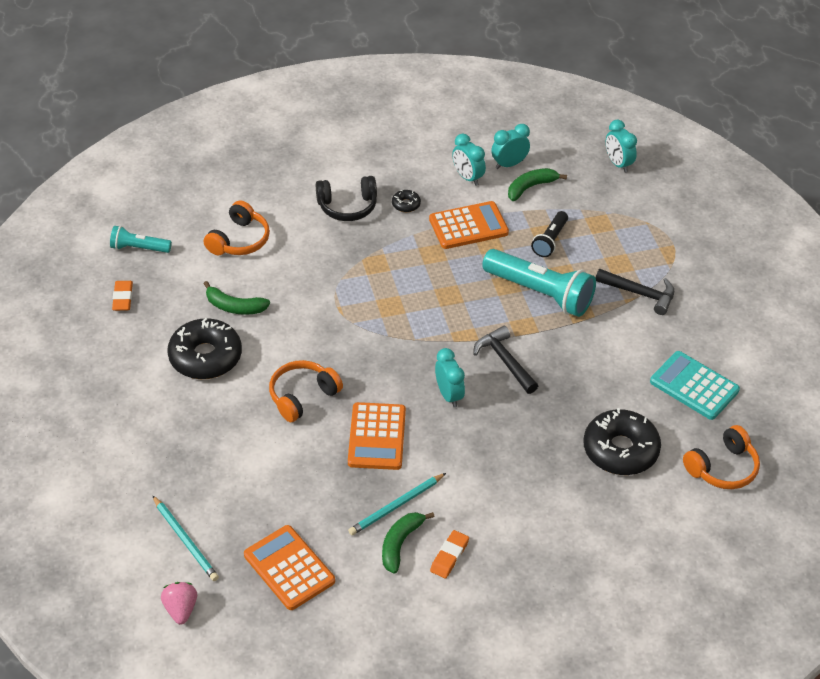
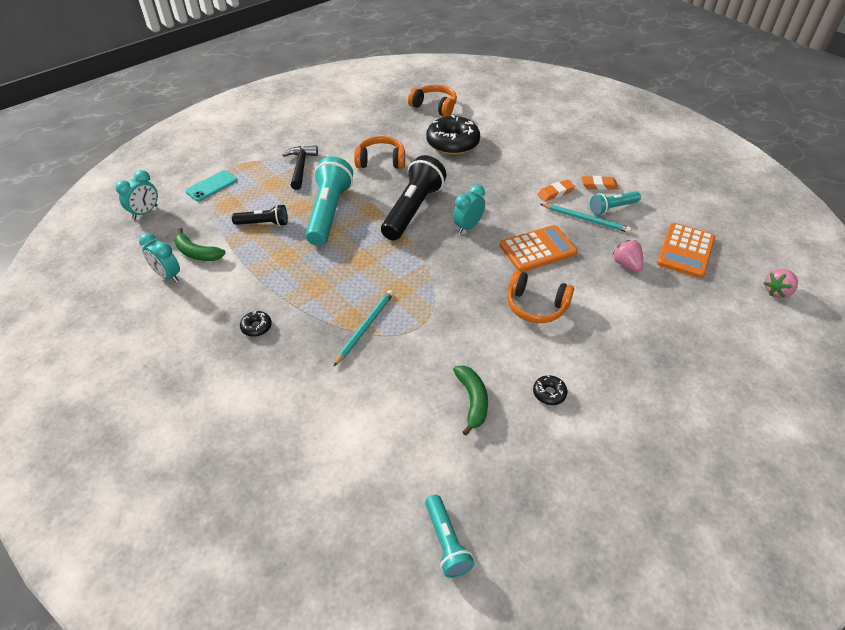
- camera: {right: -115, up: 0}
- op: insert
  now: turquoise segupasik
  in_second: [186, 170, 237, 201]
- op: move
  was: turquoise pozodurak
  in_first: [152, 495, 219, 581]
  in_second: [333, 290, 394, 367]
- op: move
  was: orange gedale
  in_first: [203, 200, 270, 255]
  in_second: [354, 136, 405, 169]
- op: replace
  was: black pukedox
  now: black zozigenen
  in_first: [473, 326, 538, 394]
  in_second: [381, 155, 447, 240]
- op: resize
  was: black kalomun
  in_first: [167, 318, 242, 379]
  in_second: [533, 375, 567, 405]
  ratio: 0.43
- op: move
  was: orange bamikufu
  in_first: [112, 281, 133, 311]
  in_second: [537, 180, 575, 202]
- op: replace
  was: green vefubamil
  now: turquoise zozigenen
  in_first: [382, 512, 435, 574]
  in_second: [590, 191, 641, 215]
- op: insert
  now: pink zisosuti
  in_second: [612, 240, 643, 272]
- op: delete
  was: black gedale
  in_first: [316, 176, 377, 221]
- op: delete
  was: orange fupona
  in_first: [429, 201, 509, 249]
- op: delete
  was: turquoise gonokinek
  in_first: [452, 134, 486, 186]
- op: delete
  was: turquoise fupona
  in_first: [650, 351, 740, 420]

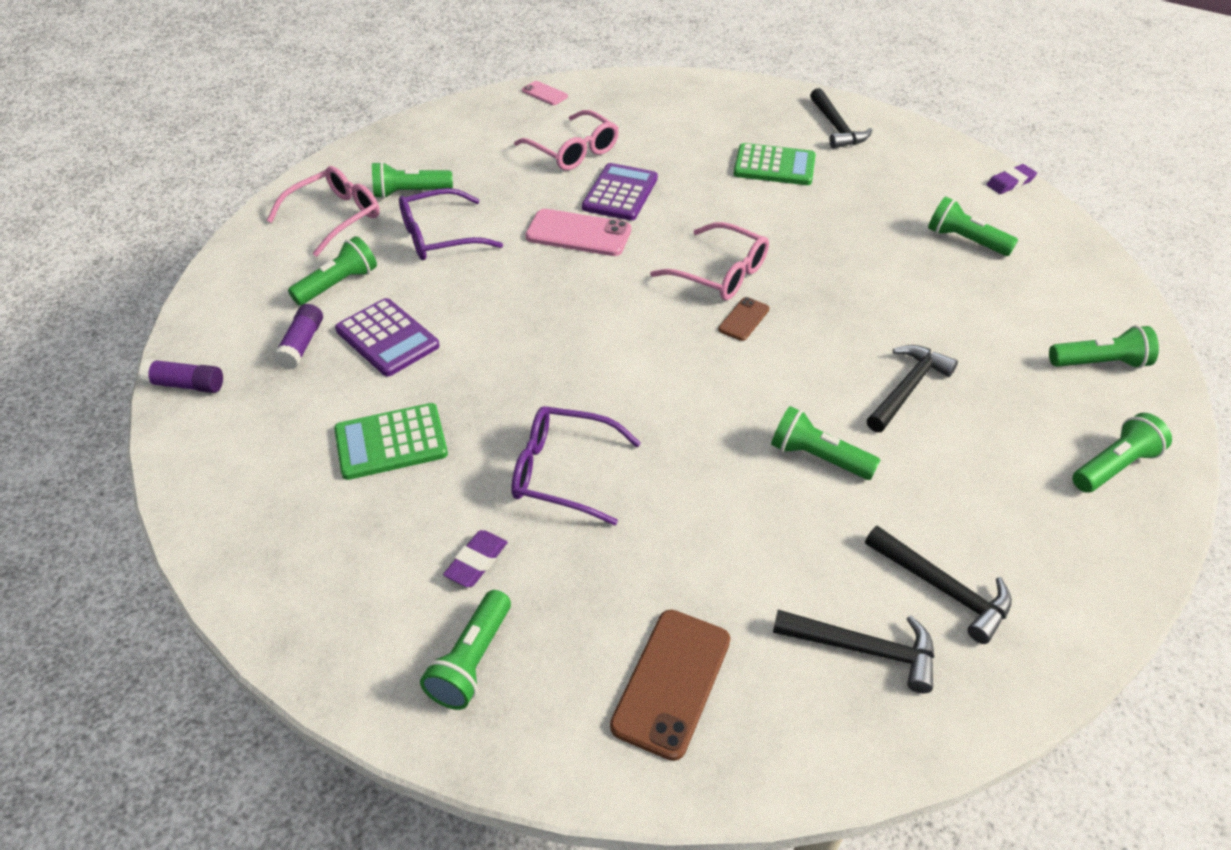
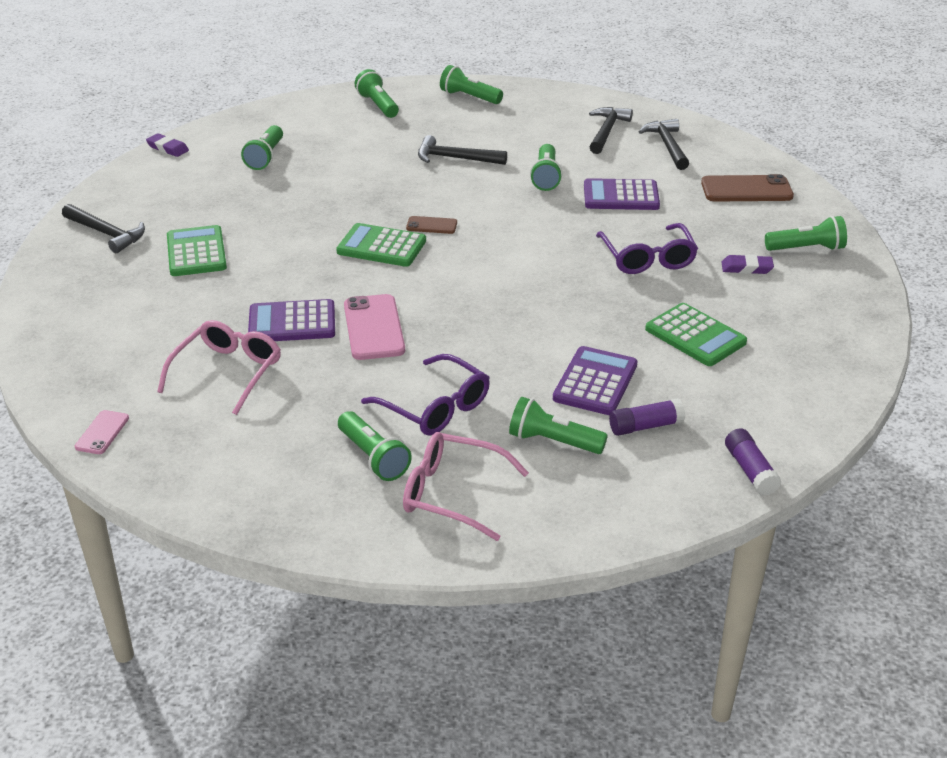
- camera: {right: -115, up: -10}
- op: rotate
  was: black pukedox
  in_first: [810, 88, 872, 149]
  in_second: [62, 204, 145, 253]
  clockwise: 75
- op: replace
  was: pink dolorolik
  now: green fupona
  in_first: [650, 222, 769, 301]
  in_second: [336, 223, 426, 267]
- op: insert
  now: purple fupona
  in_second: [584, 178, 660, 210]

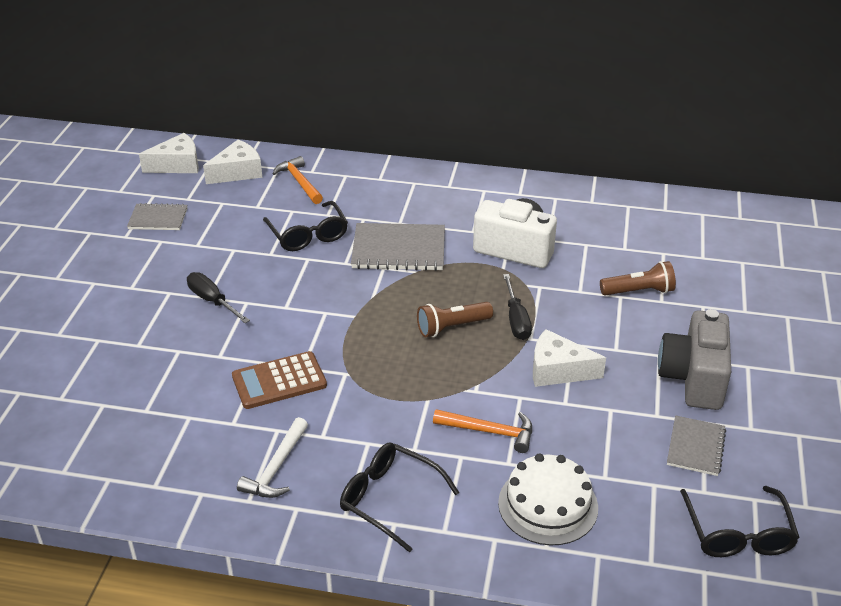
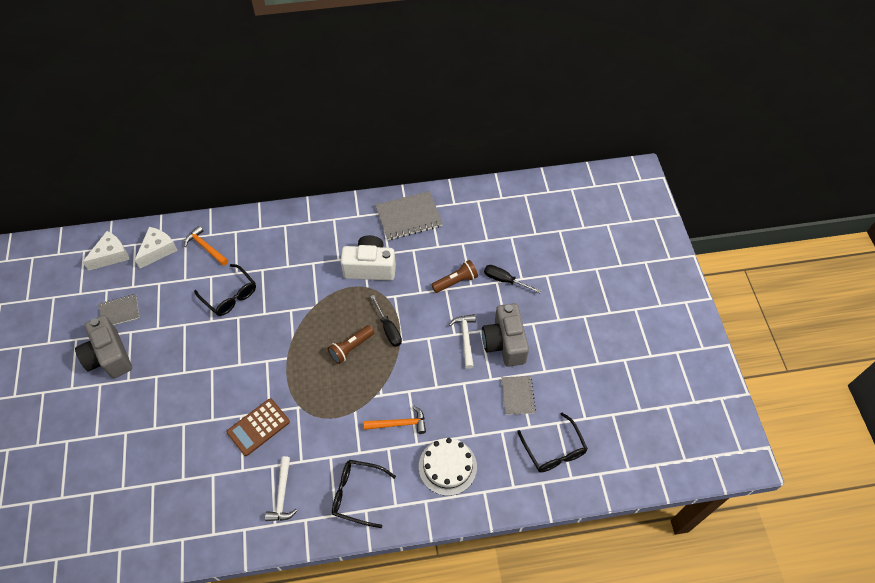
- camera: {right: -20, up: 20}
- op: insert
  now: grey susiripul
  in_second: [75, 315, 132, 378]
- op: move
  was: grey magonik
  in_first: [351, 223, 445, 271]
  in_second: [375, 191, 443, 240]
- op: insert
  now: white pukedox
  in_second: [449, 314, 476, 369]
- op: move
  was: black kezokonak
  in_first: [187, 272, 250, 323]
  in_second: [484, 265, 541, 293]
- op: delete
  was: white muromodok
  in_first: [533, 329, 606, 387]

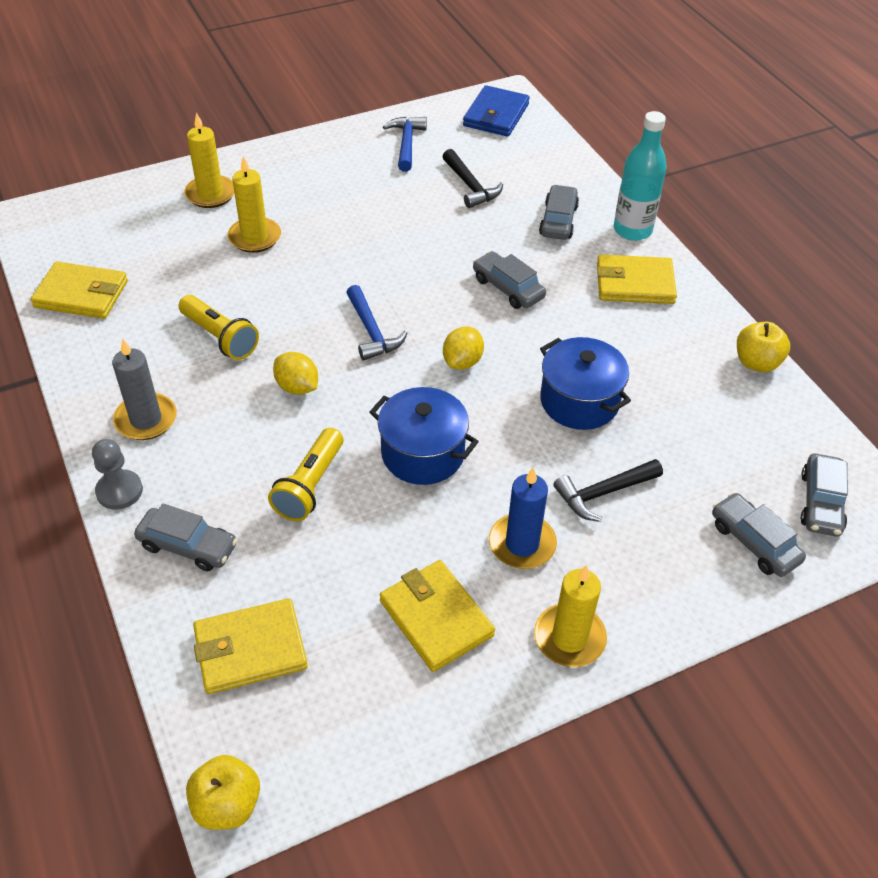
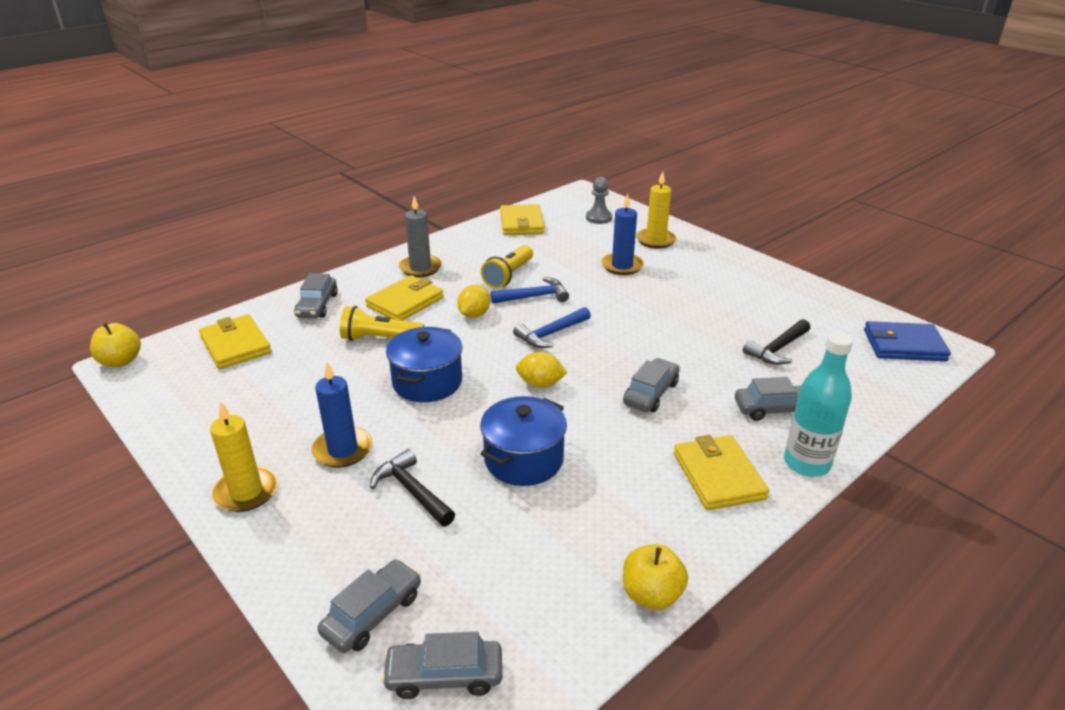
- camera: {right: 75, up: -15}
- op: move
  was: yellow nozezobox
  in_first: [380, 560, 495, 672]
  in_second: [365, 275, 444, 320]
- op: move
  was: blue pukedox
  in_first: [383, 117, 427, 172]
  in_second: [490, 277, 569, 304]
- op: move
  was: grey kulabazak
  in_first: [92, 439, 143, 510]
  in_second: [586, 177, 612, 224]
- op: recolor
  was: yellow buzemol
  now: blue buzemol
  in_first: [227, 156, 281, 253]
  in_second: [601, 194, 644, 275]

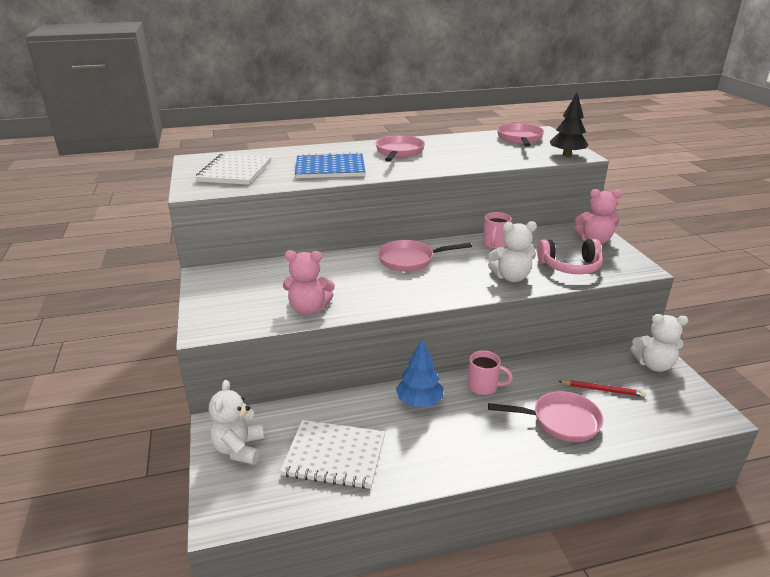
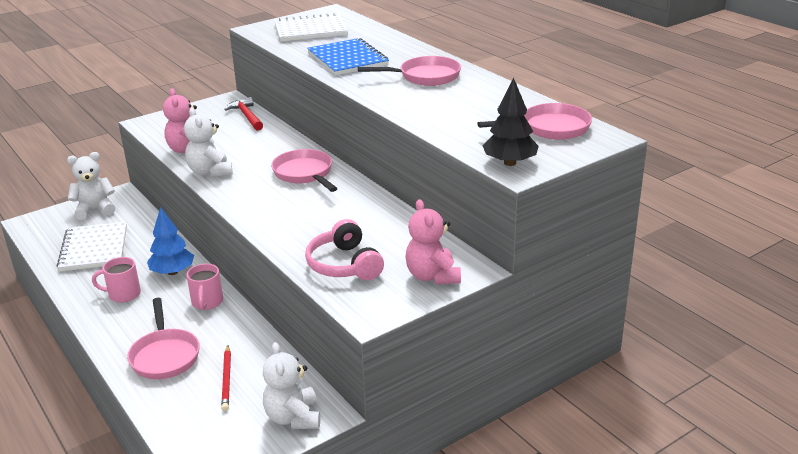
- camera: {right: 70, up: 0}
- op: move
  was: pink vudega
  in_first: [483, 212, 512, 249]
  in_second: [92, 257, 141, 303]
- op: move
  was: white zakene
  in_first: [488, 221, 537, 282]
  in_second: [184, 108, 233, 177]
- op: insert
  now: red pukedox
  in_second: [224, 97, 263, 131]

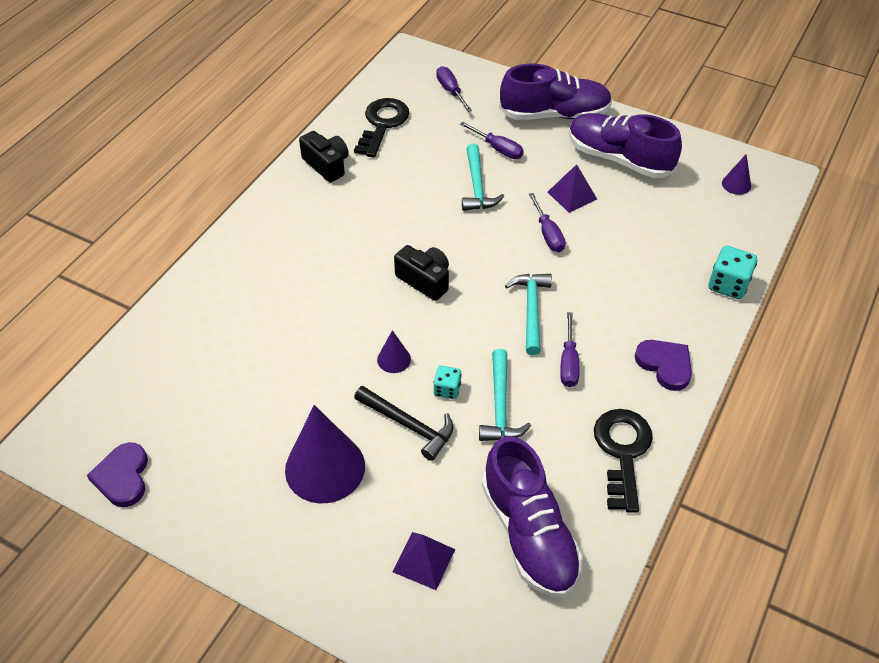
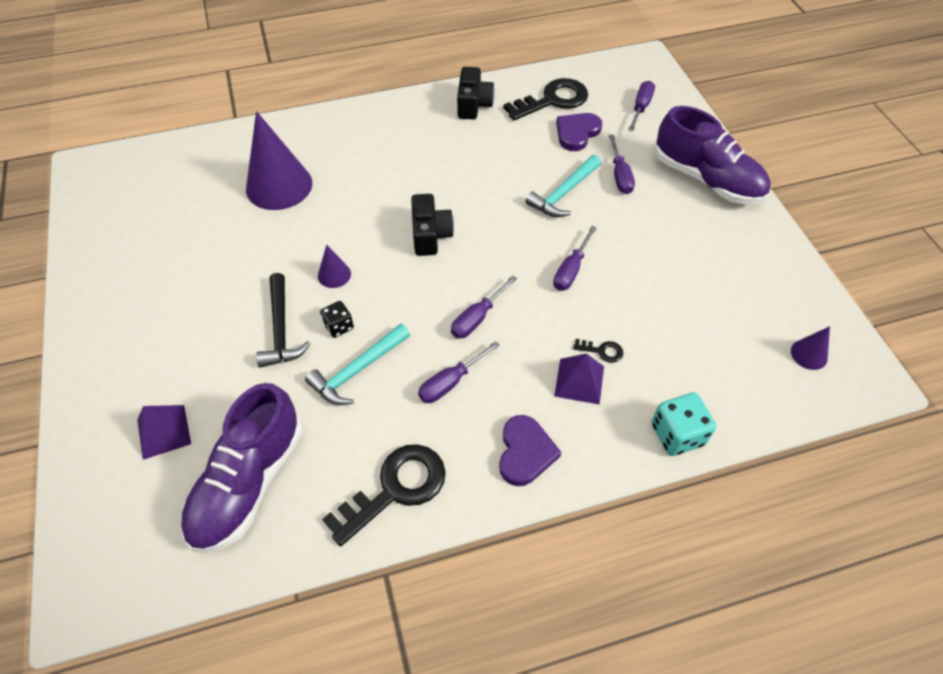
- camera: {right: 45, up: 5}
- op: move
  was: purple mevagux
  in_first: [285, 405, 365, 503]
  in_second: [246, 111, 312, 210]
- op: recolor
  was: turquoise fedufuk
  now: black fedufuk
  in_first: [433, 366, 462, 399]
  in_second: [320, 301, 354, 338]
- op: replace
  was: turquoise pukedox
  now: purple kezokonak
  in_first: [505, 274, 552, 355]
  in_second: [451, 275, 517, 338]
- op: move
  was: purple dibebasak
  in_first: [548, 164, 597, 213]
  in_second: [554, 353, 604, 405]
- op: move
  was: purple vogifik
  in_first: [87, 442, 148, 507]
  in_second: [556, 113, 602, 151]
- op: insert
  now: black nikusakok
  in_second: [573, 339, 624, 363]
- op: delete
  was: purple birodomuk
  in_first: [569, 113, 682, 178]

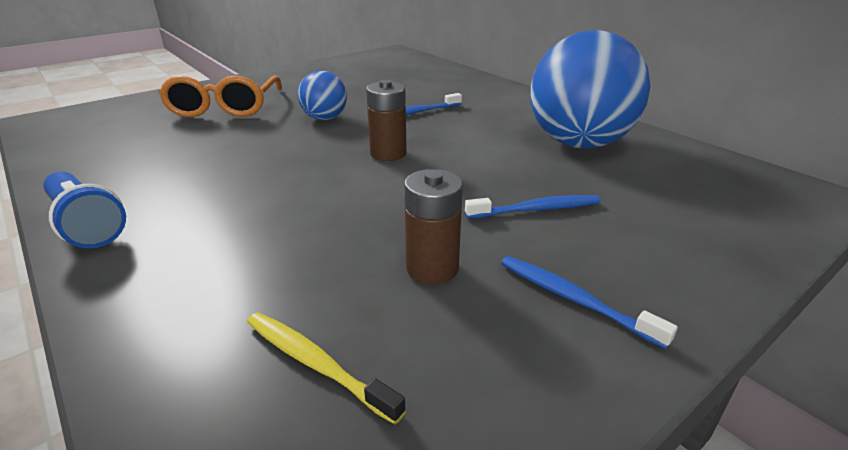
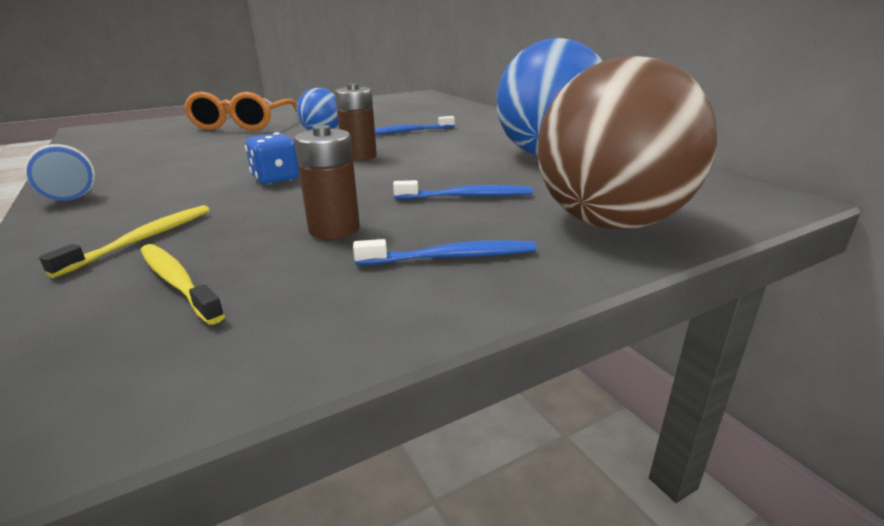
- camera: {right: 10, up: -5}
- op: insert
  now: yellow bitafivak
  in_second: [39, 205, 210, 278]
- op: insert
  now: blue fedufuk
  in_second: [245, 132, 299, 184]
- op: rotate
  was: blue bitafivak
  in_first: [501, 256, 678, 349]
  in_second: [353, 239, 537, 265]
  clockwise: 120
- op: insert
  now: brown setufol
  in_second: [537, 56, 717, 229]

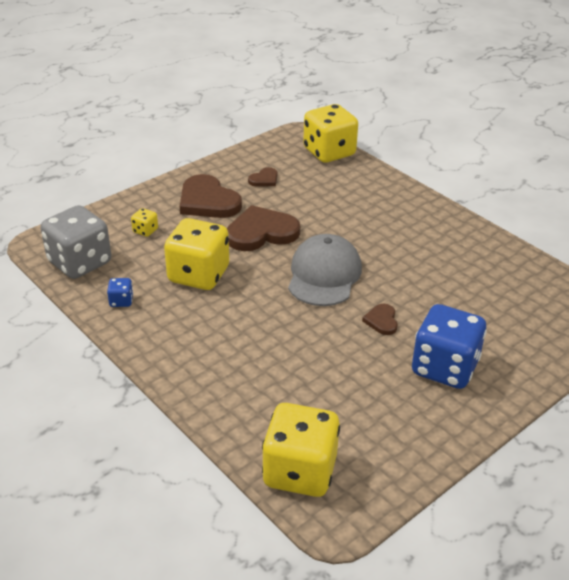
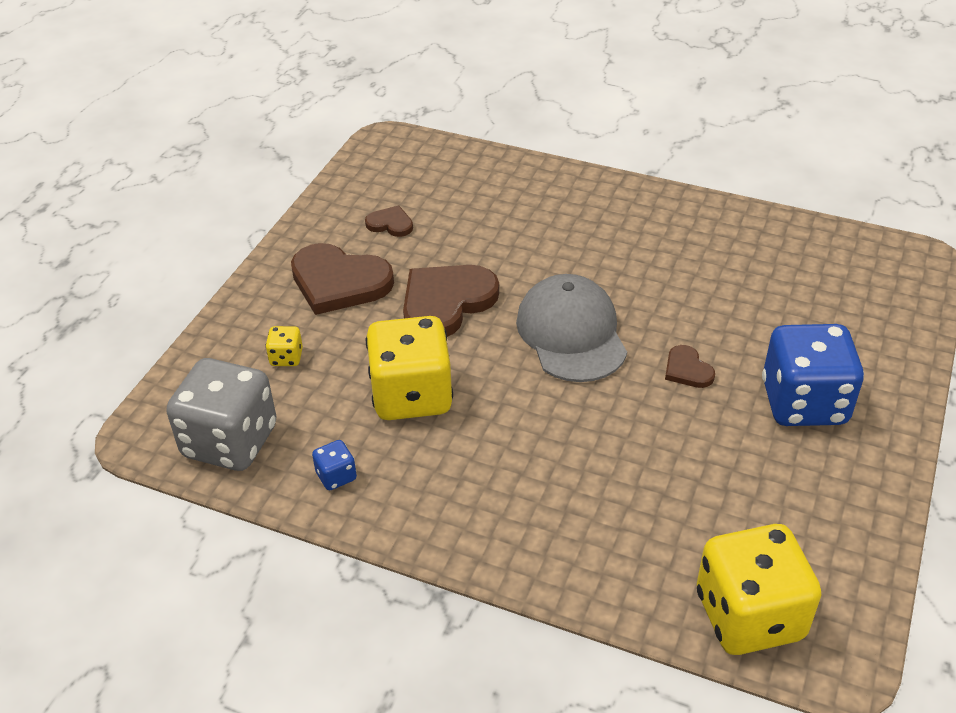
- camera: {right: -25, up: 5}
- op: rotate
  was: brown vogifik
  in_first: [248, 167, 278, 187]
  in_second: [365, 206, 413, 237]
  clockwise: -90
- op: delete
  was: yellow fedufuk
  in_first: [303, 104, 358, 163]

